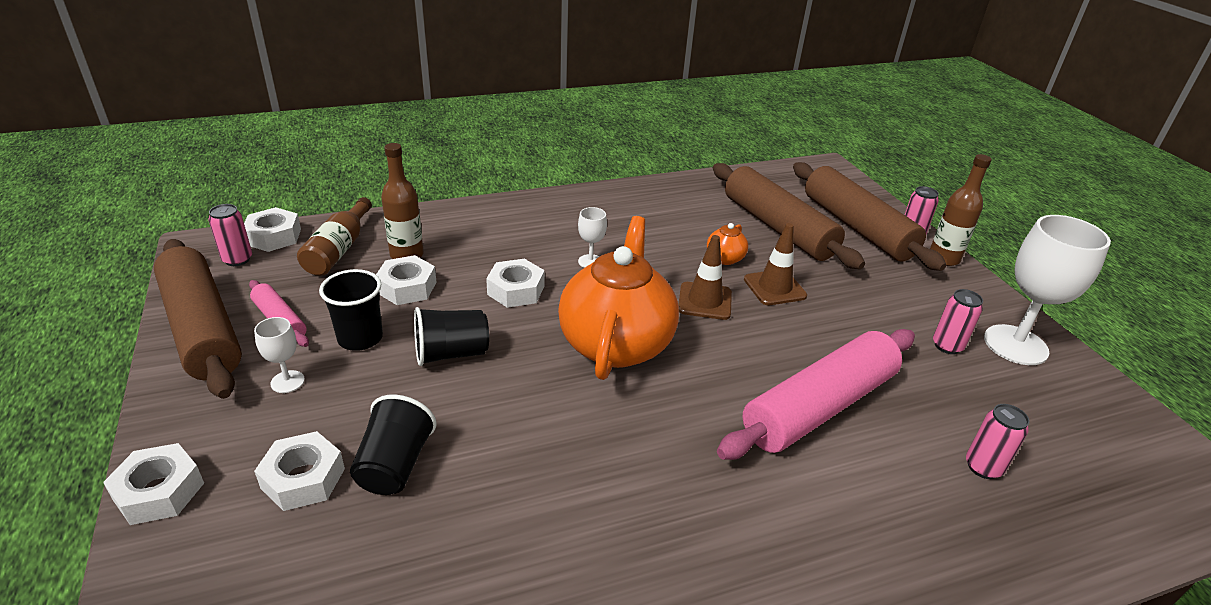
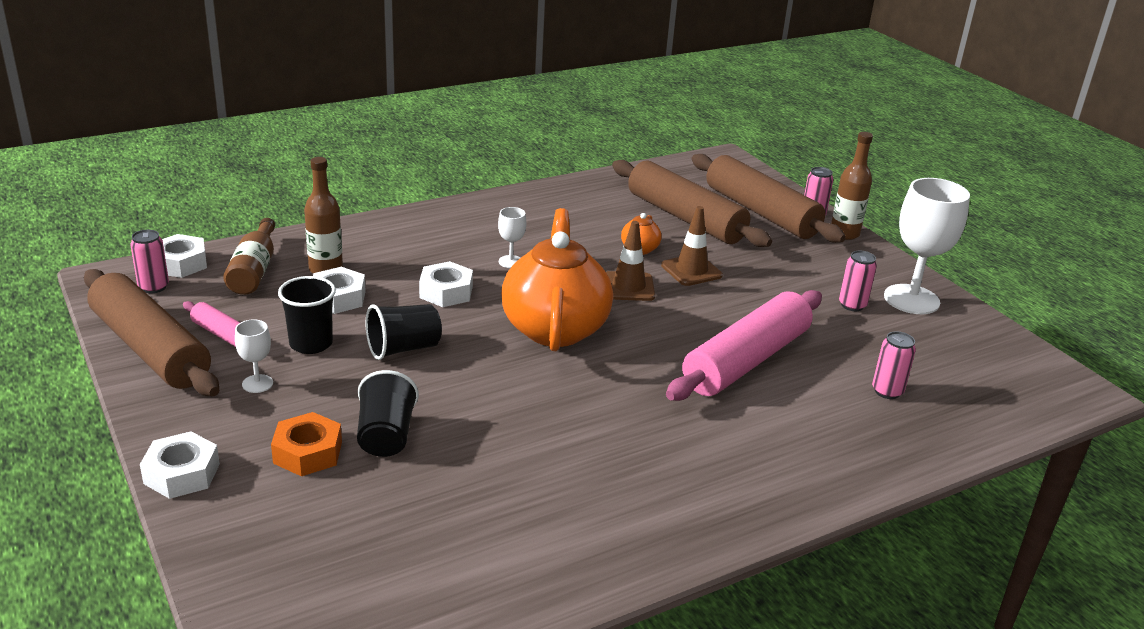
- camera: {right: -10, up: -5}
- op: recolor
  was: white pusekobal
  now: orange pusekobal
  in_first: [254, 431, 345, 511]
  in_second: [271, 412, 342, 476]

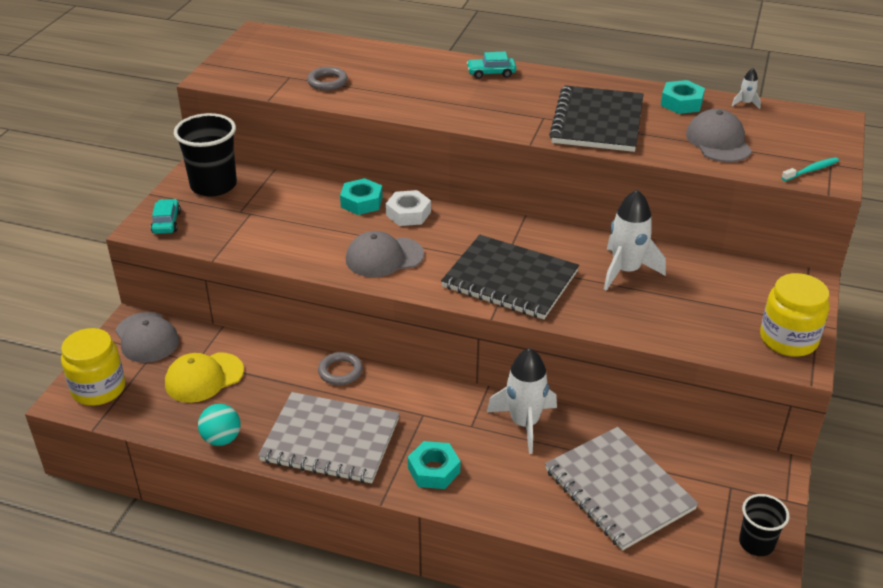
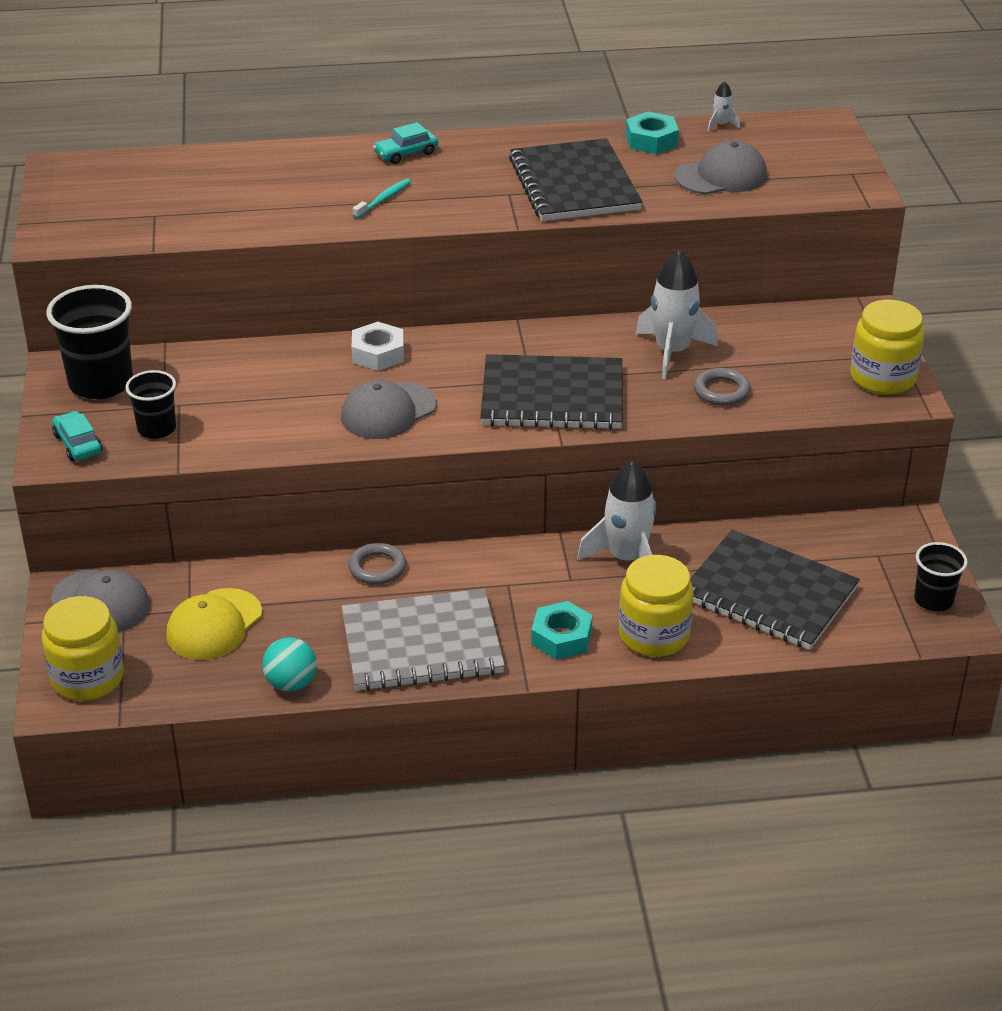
- camera: {right: -25, up: 0}
- op: insert
  now: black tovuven
  in_second: [125, 370, 176, 439]
- op: move
  was: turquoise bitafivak
  in_first: [781, 157, 839, 181]
  in_second: [353, 178, 411, 219]
- op: insert
  now: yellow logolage
  in_second: [619, 555, 694, 657]
- op: rotate
  was: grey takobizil
  in_first: [686, 109, 752, 162]
  in_second: [675, 140, 767, 194]
  clockwise: 105
- op: recolor
  was: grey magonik
  now: black magonik
  in_first: [545, 427, 699, 551]
  in_second: [690, 530, 860, 650]
- op: move
  was: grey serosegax
  in_first: [307, 67, 348, 90]
  in_second: [694, 368, 750, 406]
- op: delete
  was: turquoise pusekobal
  in_first: [340, 178, 383, 215]

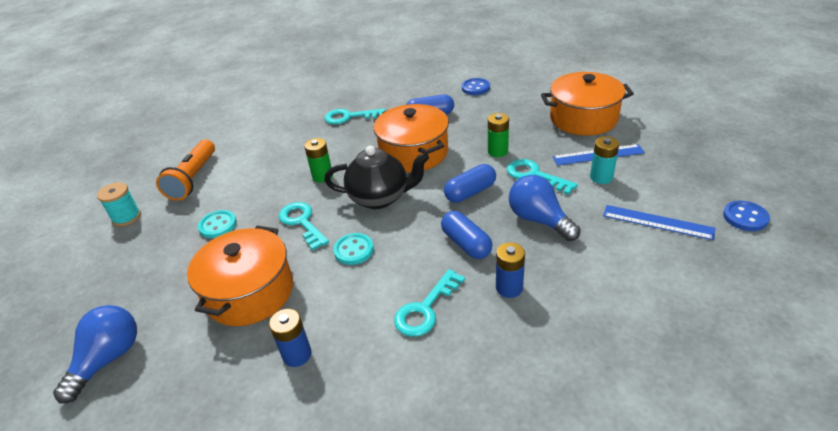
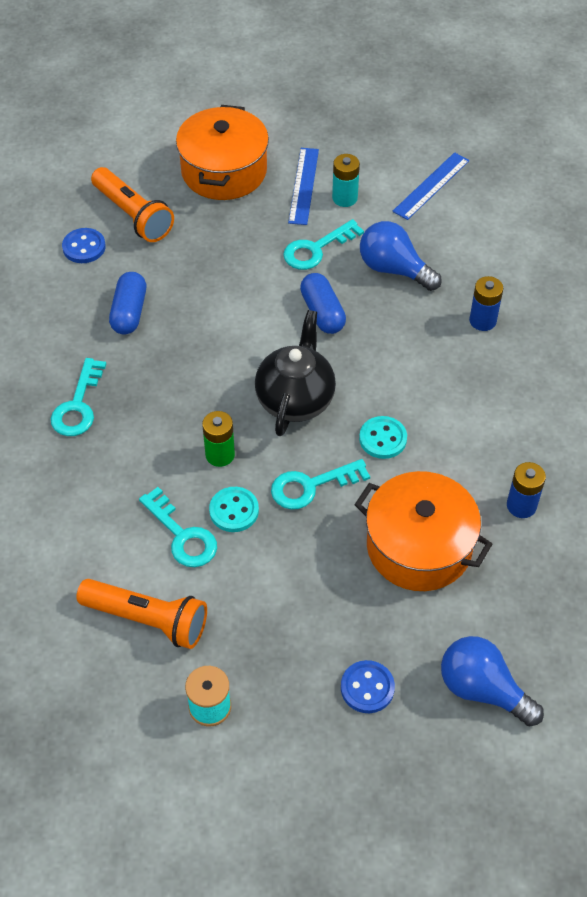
- camera: {right: -80, up: 15}
- op: insert
  now: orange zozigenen
  in_second: [91, 167, 174, 242]
- op: move
  was: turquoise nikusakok
  in_first: [394, 269, 465, 336]
  in_second: [139, 487, 217, 567]
- op: move
  was: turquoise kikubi
  in_first: [198, 210, 237, 238]
  in_second: [209, 487, 259, 532]
- op: move
  was: blue kikubi
  in_first: [723, 200, 770, 231]
  in_second: [341, 660, 395, 713]
- op: rotate
  was: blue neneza
  in_first: [509, 175, 580, 241]
  in_second: [360, 221, 442, 291]
  clockwise: 60
- op: delete
  was: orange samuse
  in_first: [374, 104, 449, 172]
- op: delete
  was: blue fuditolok
  in_first: [441, 211, 493, 259]
- op: delete
  was: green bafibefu
  in_first: [488, 113, 509, 157]

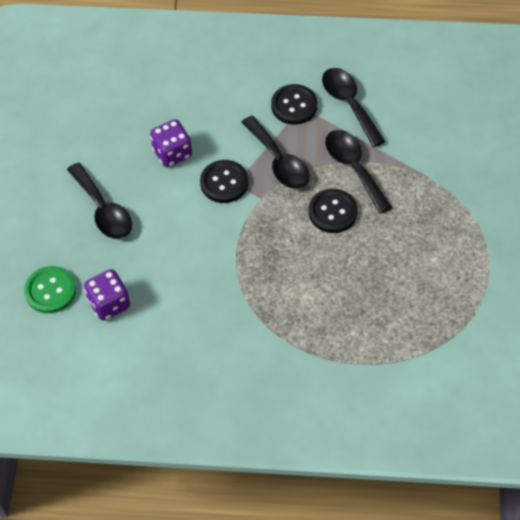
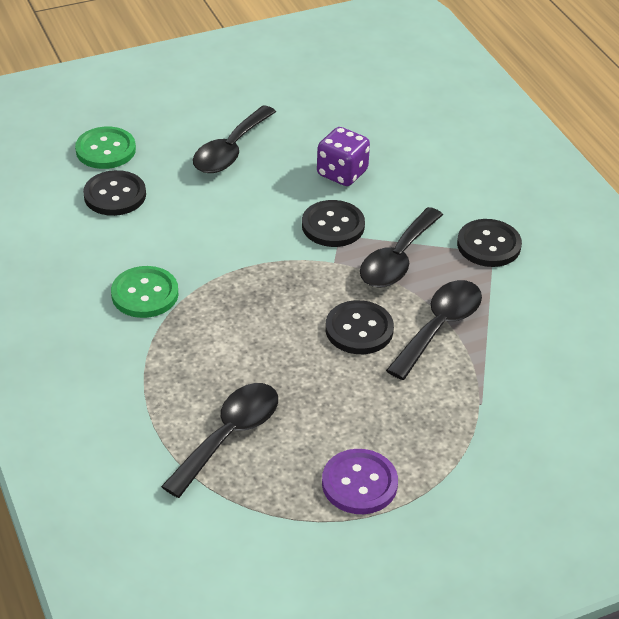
- camera: {right: 60, up: -15}
- op: replace
  was: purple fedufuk
  now: black kikubi
  in_first: [84, 269, 130, 321]
  in_second: [83, 170, 146, 216]
- op: insert
  now: green kikubi
  in_second: [111, 266, 178, 318]
- op: move
  was: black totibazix
  in_first: [322, 68, 386, 147]
  in_second: [161, 383, 278, 498]
- op: insert
  now: purple kikubi
  in_second: [322, 449, 398, 514]

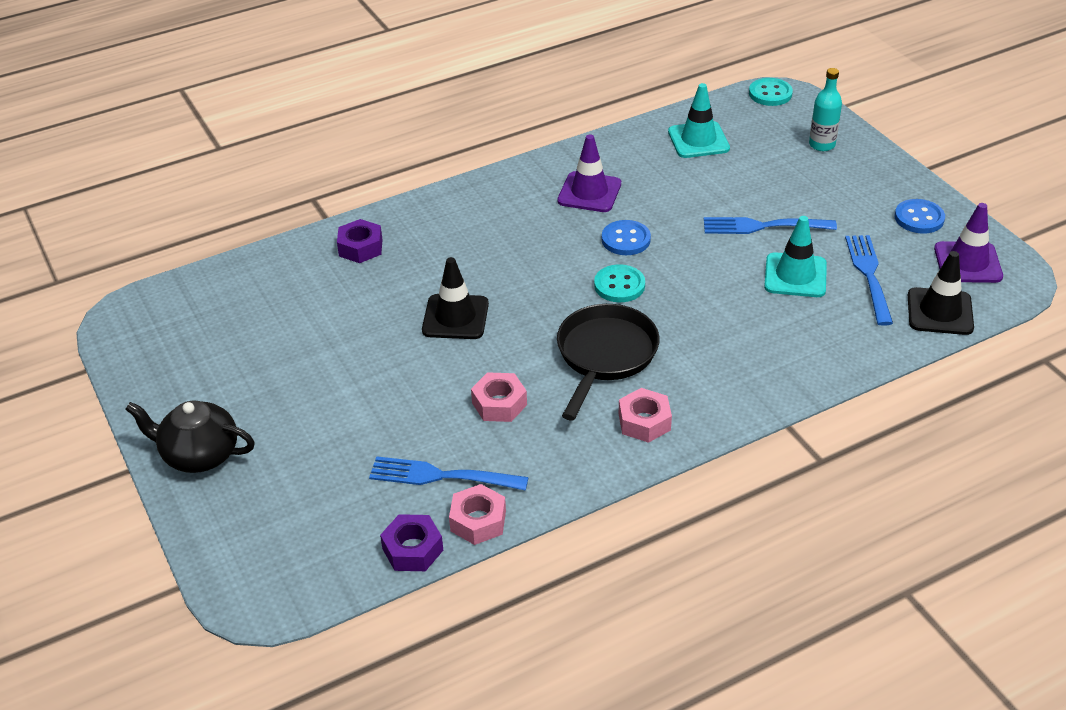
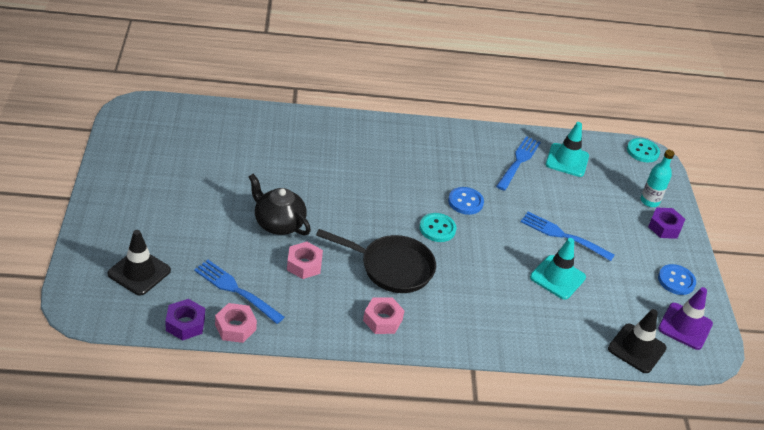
- camera: {right: 20, up: 0}
- op: move
  was: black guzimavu
  in_first: [422, 257, 489, 339]
  in_second: [108, 230, 171, 296]
- op: move
  was: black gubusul
  in_first: [125, 401, 255, 473]
  in_second: [248, 174, 311, 236]
- op: rotate
  was: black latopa
  in_first: [557, 304, 660, 421]
  in_second: [316, 229, 436, 293]
  clockwise: 60
- op: move
  was: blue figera
  in_first: [845, 235, 893, 326]
  in_second: [496, 136, 541, 191]
- op: move
  was: purple pusekobal
  in_first: [337, 219, 383, 263]
  in_second: [648, 207, 685, 239]
- op: delete
  was: purple guzimavu
  in_first: [557, 135, 621, 212]

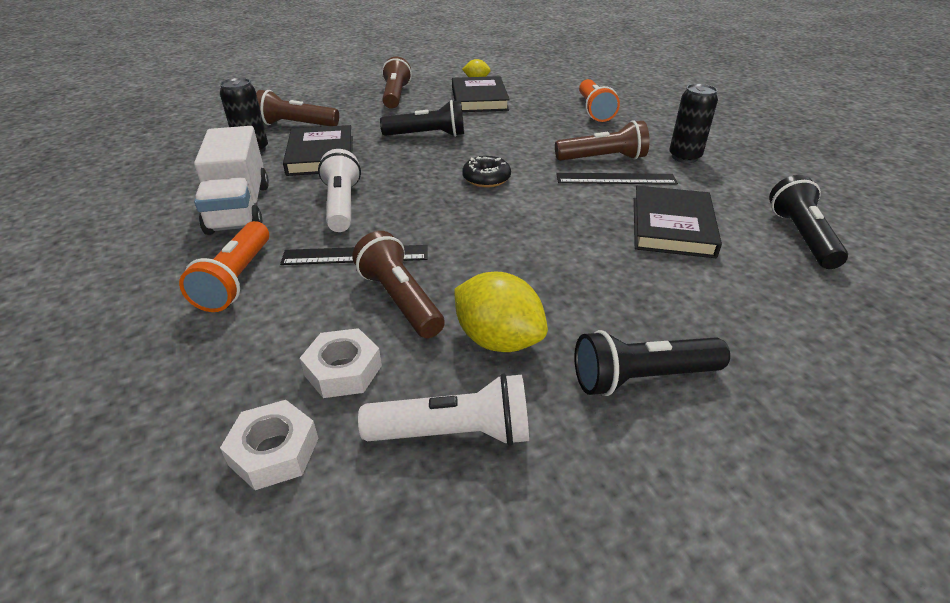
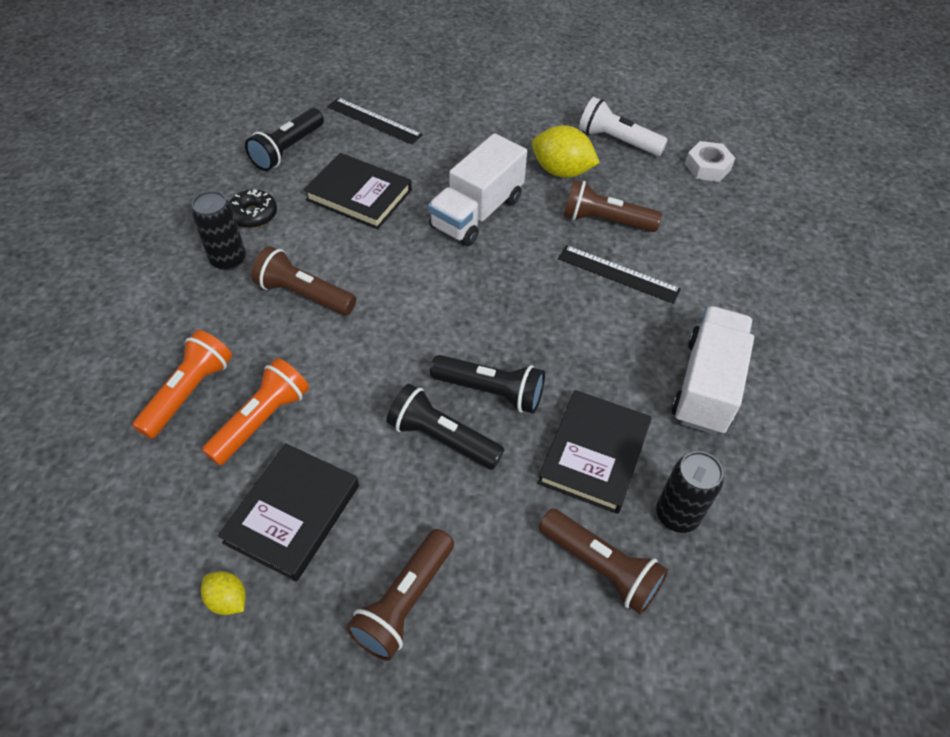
- camera: {right: -150, up: 15}
- op: move
  was: orange zozigenen
  in_first: [179, 221, 269, 312]
  in_second: [202, 358, 309, 466]
- op: move
  was: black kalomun
  in_first: [462, 156, 511, 187]
  in_second: [229, 189, 277, 228]
- op: rotate
  was: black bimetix
  in_first: [634, 186, 722, 258]
  in_second: [304, 153, 412, 230]
  clockwise: 75
- op: move
  was: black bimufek
  in_first: [556, 173, 678, 184]
  in_second: [327, 97, 423, 145]
- op: insert
  now: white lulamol
  in_second: [428, 133, 527, 246]
- op: move
  was: black zozigenen
  in_first: [575, 330, 730, 396]
  in_second: [430, 355, 545, 414]
- op: rotate
  was: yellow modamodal
  in_first: [454, 272, 548, 352]
  in_second: [532, 125, 600, 178]
  clockwise: -45
- op: rotate
  was: brown zozigenen
  in_first: [352, 231, 445, 338]
  in_second: [564, 180, 662, 232]
  clockwise: 105
- op: delete
  was: white pusekobal
  in_first: [300, 328, 382, 398]
- op: delete
  was: white zozigenen
  in_first: [318, 149, 361, 232]

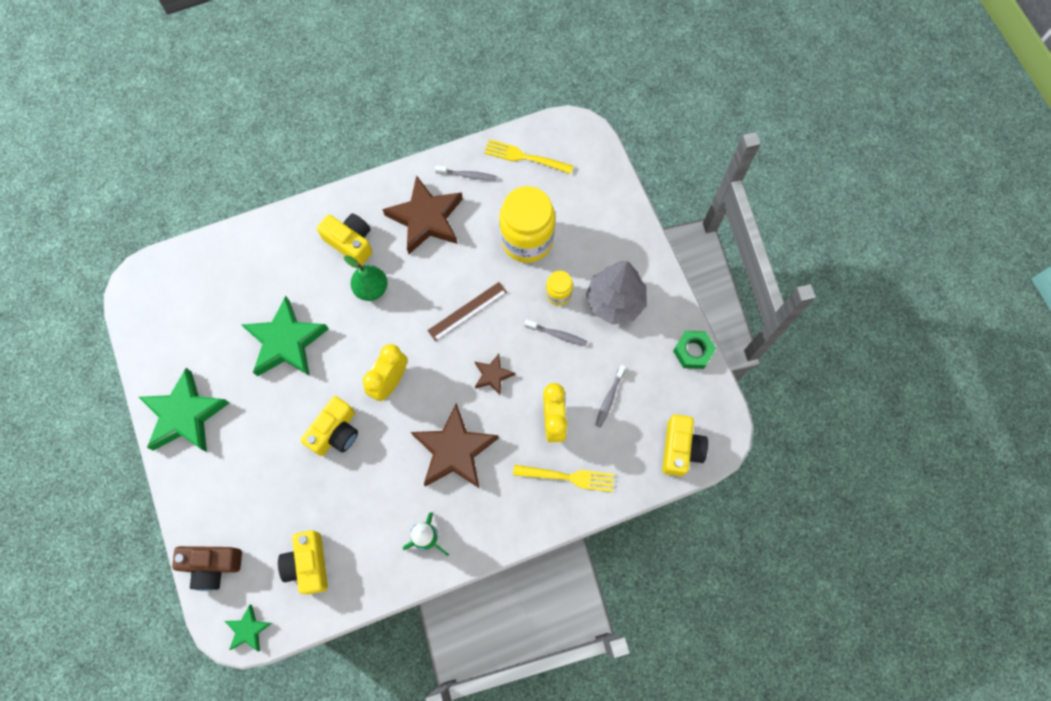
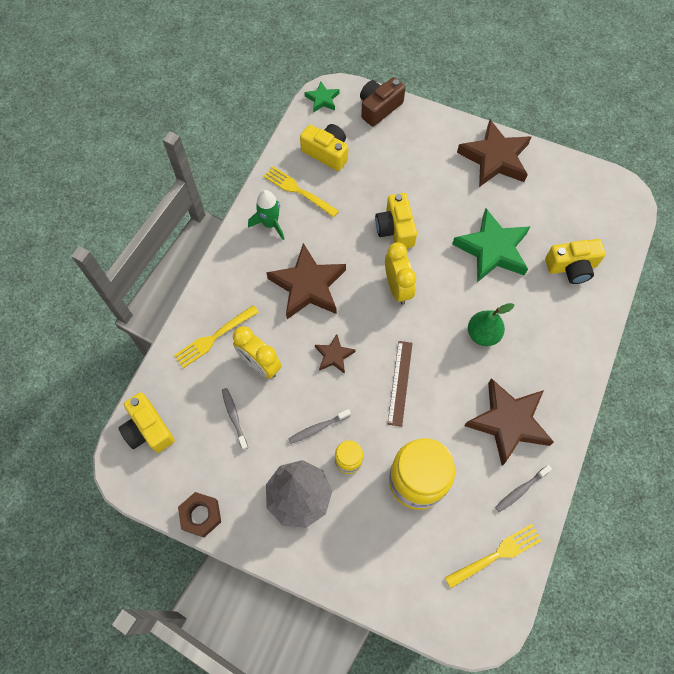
- camera: {right: 135, up: -5}
- op: recolor
  was: green pusekobal
  now: brown pusekobal
  in_first: [673, 331, 716, 369]
  in_second: [178, 492, 221, 537]
- op: insert
  now: yellow figera
  in_second: [263, 166, 339, 218]
- op: recolor
  was: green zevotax
  now: brown zevotax
  in_first: [139, 368, 229, 452]
  in_second: [457, 120, 531, 187]
- op: move
  was: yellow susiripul
  in_first: [317, 213, 372, 265]
  in_second: [545, 239, 606, 284]

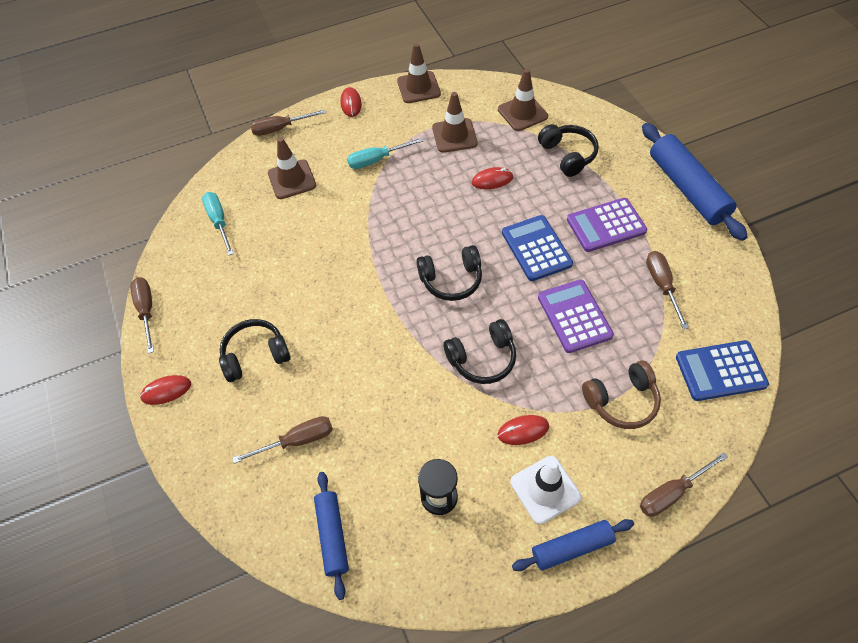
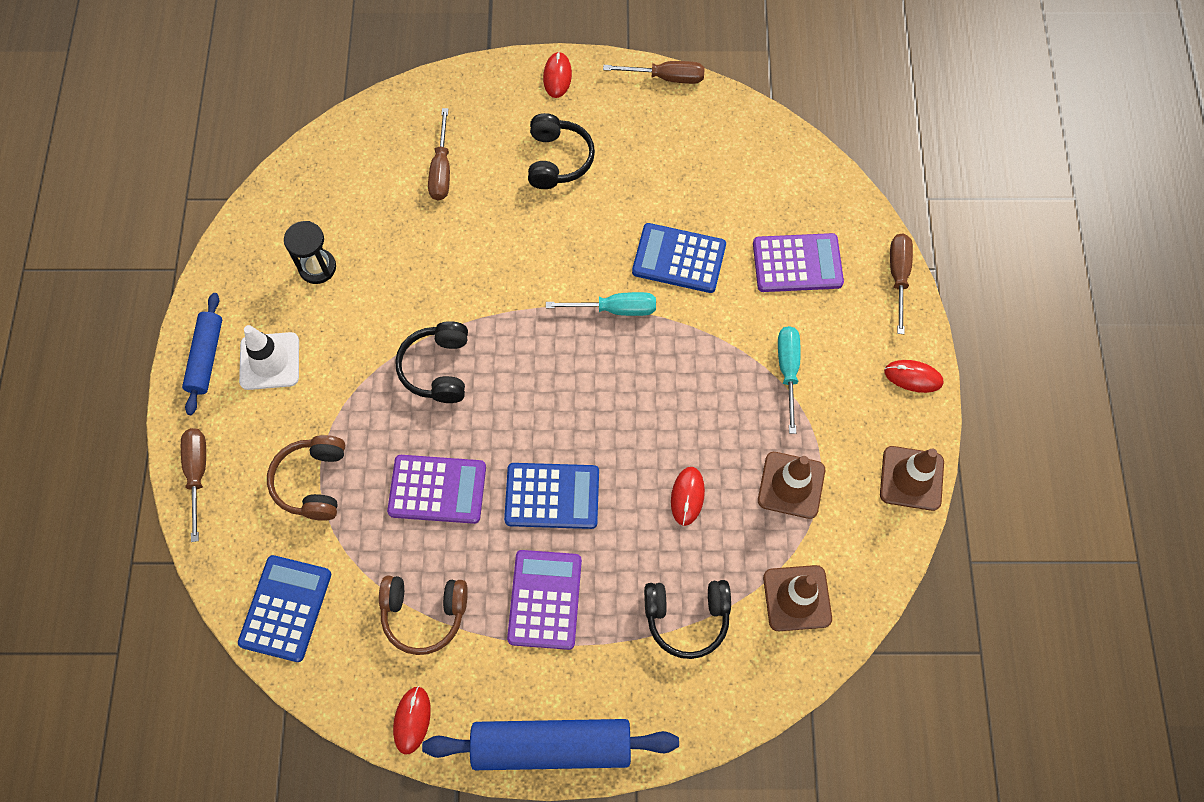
- camera: {right: 110, up: 10}
- op: replace
  was: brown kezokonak
  now: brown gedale
  in_first: [646, 251, 689, 329]
  in_second: [379, 576, 468, 655]
- op: move
  was: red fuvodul
  in_first: [498, 415, 549, 445]
  in_second: [393, 686, 431, 755]
- op: move
  was: turquoise kezokonak
  in_first: [202, 192, 234, 255]
  in_second: [546, 292, 656, 316]
- op: insert
  now: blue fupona
  in_second: [632, 223, 726, 293]
- op: replace
  was: brown guzimavu
  now: purple fupona
  in_first: [268, 137, 316, 199]
  in_second: [753, 233, 844, 292]
- op: delete
  was: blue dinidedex
  in_first: [314, 472, 349, 600]
- op: delete
  was: black gedale
  in_first: [416, 245, 482, 301]

